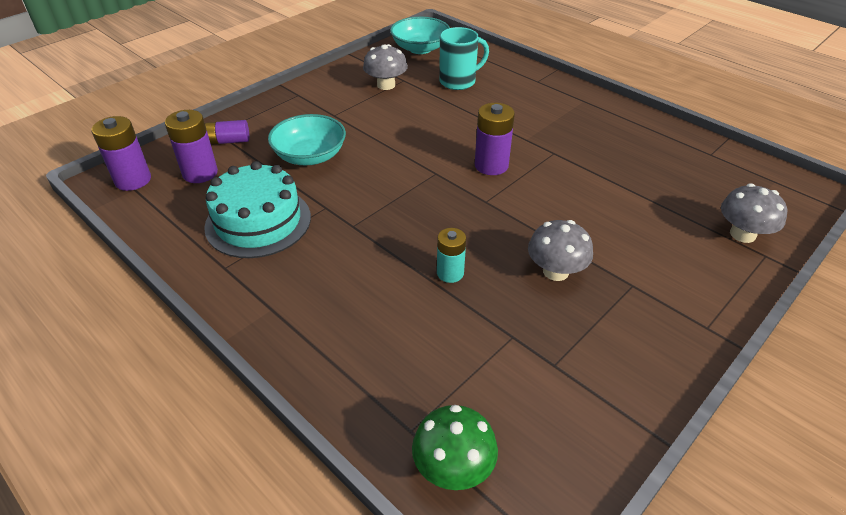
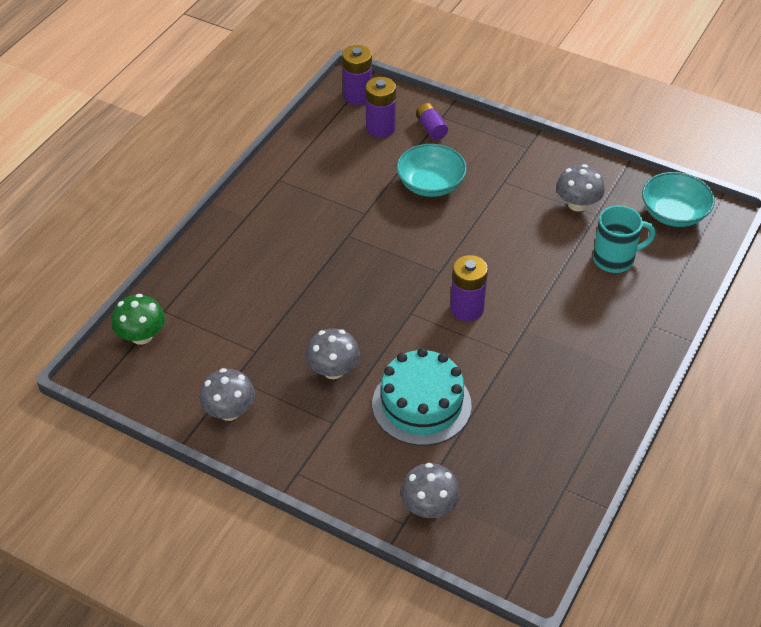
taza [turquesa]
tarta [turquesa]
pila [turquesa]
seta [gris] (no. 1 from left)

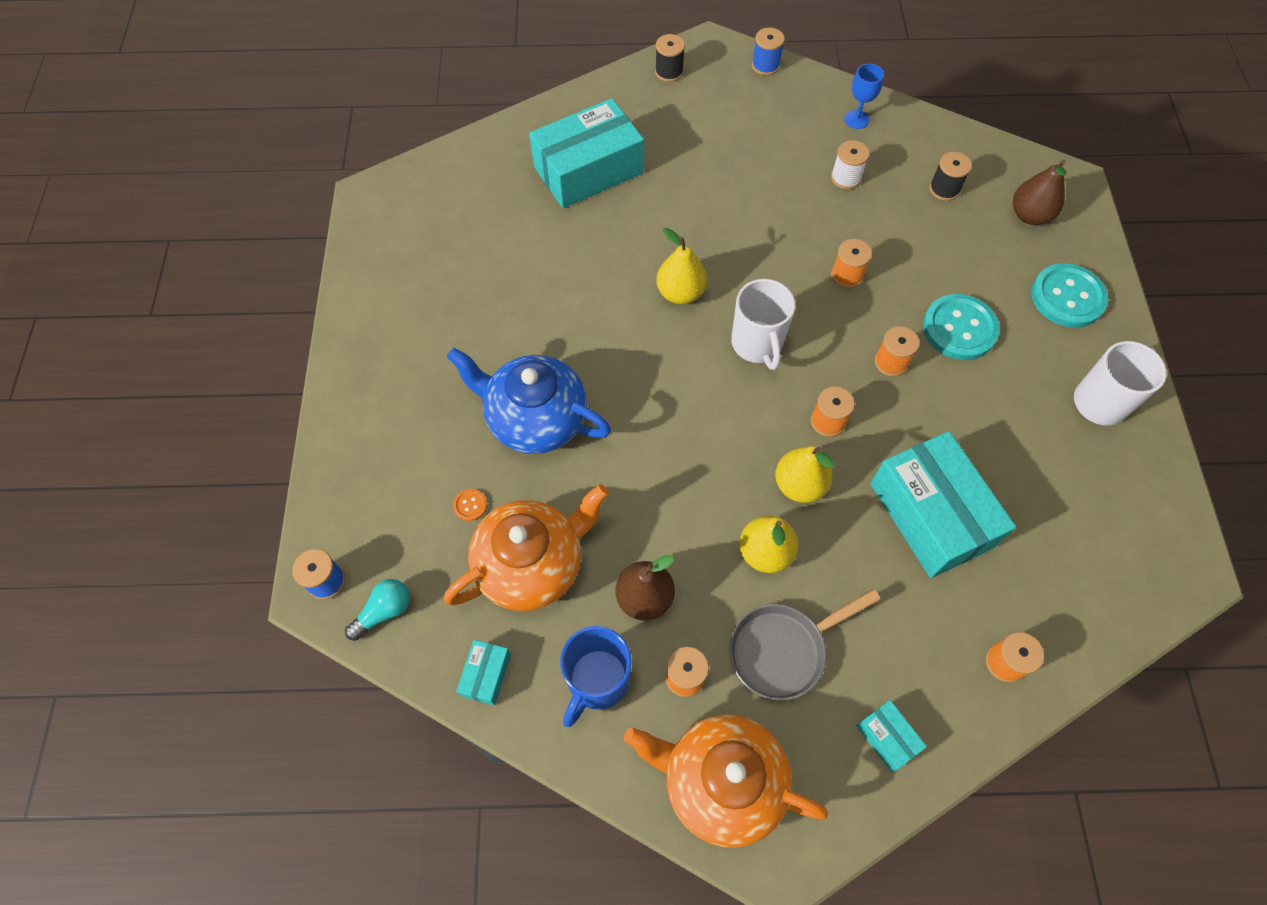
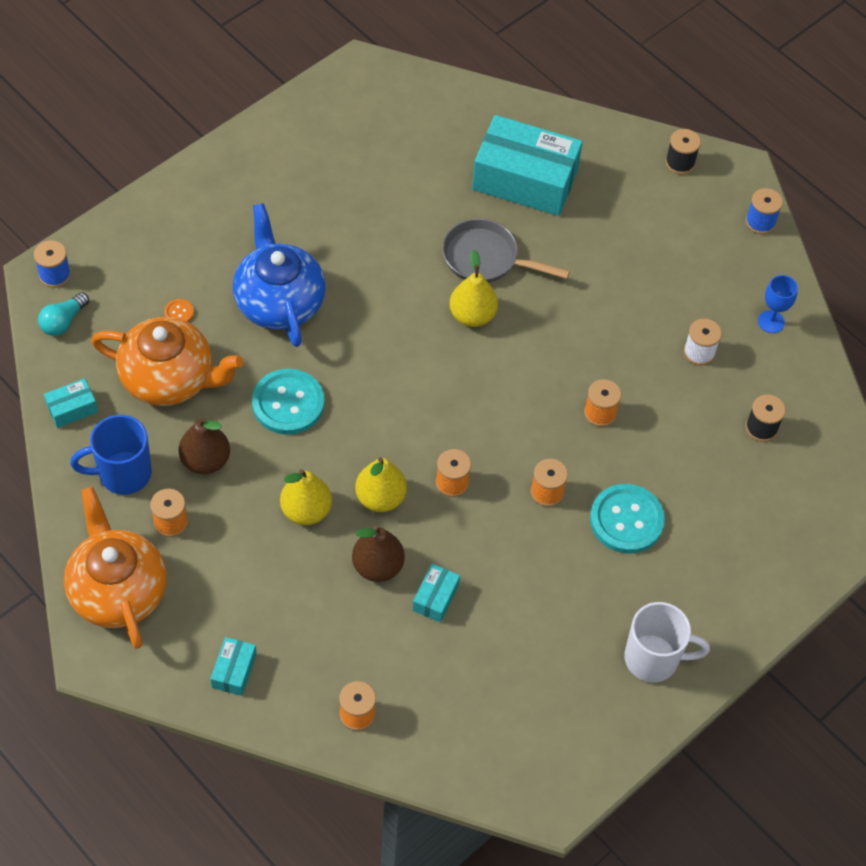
pera [marrón] (no. 2 from left)
botón [turquesa] (no. 1 from left)
taza [blanco] (no. 1 from left in the first image)
caja [turquesa] (no. 3 from left)
bombilla [turquesa]
sartén [gris]

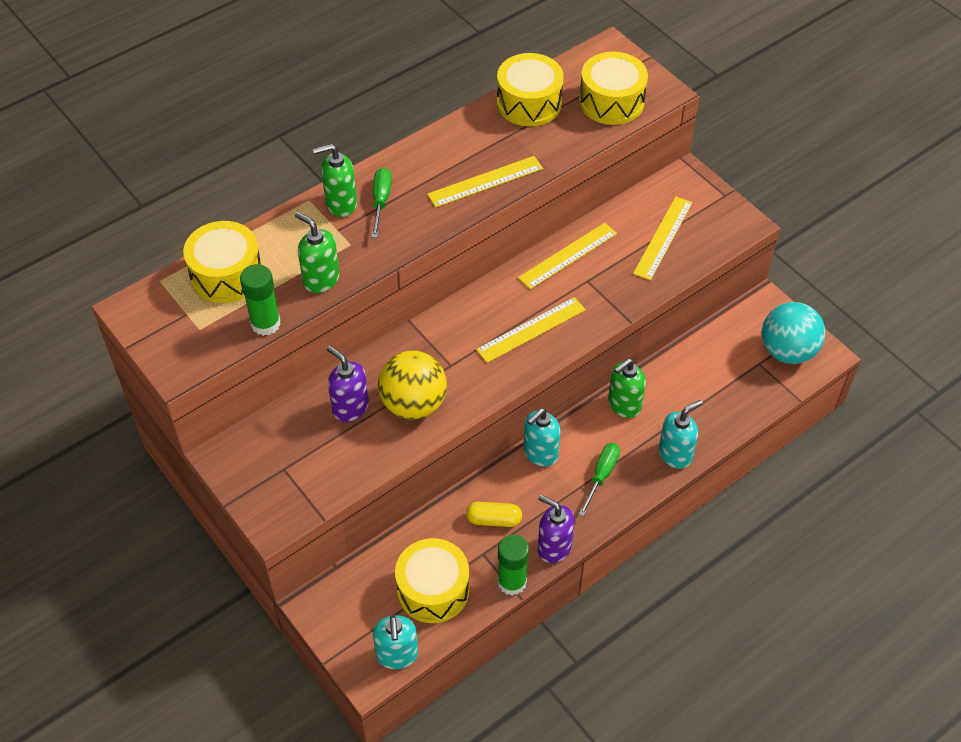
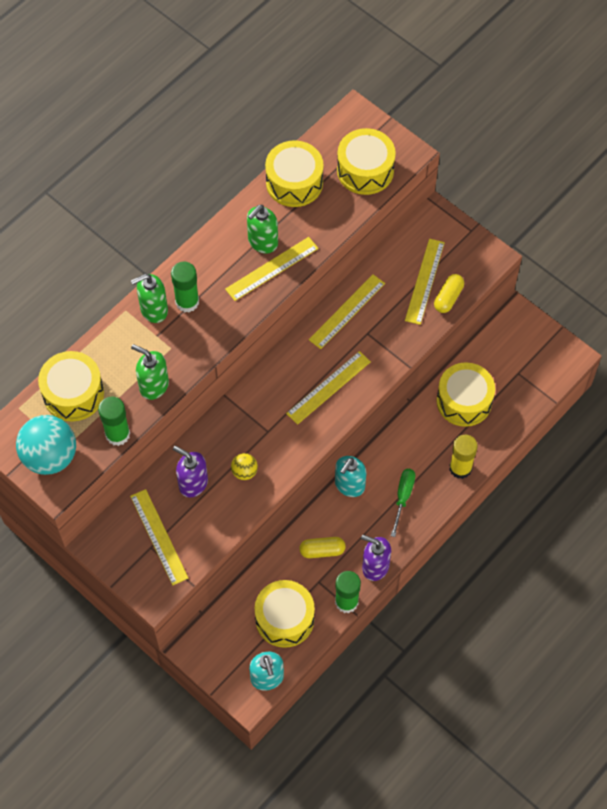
barra de pegamento [verde] (no. 2 from left)
pelota [turquesa]
pelota [amarillo]
dispensador de jabón [verde] (no. 3 from left)
barra de pegamento [amarillo]
cápsula [amarillo] (no. 2 from left)
tambor [amarillo] (no. 5 from left)
regla [amarillo] (no. 1 from left)

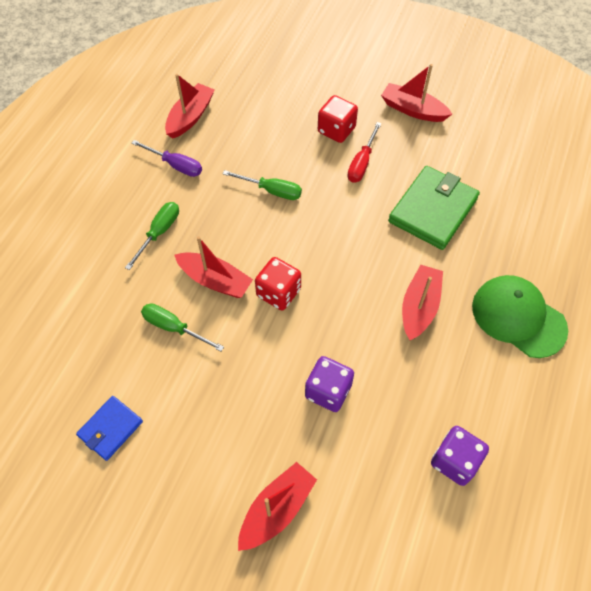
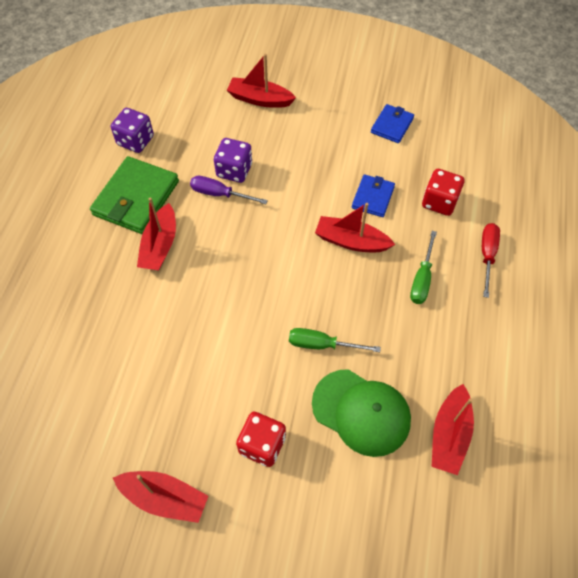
destornillador [rojo]
destornillador [morado]
cartera [verde]
dado [rojo] (no. 2 from left)
gorra [verde]
cartera [azul] (no. 1 from left)
barco [rojo] (no. 3 from left)

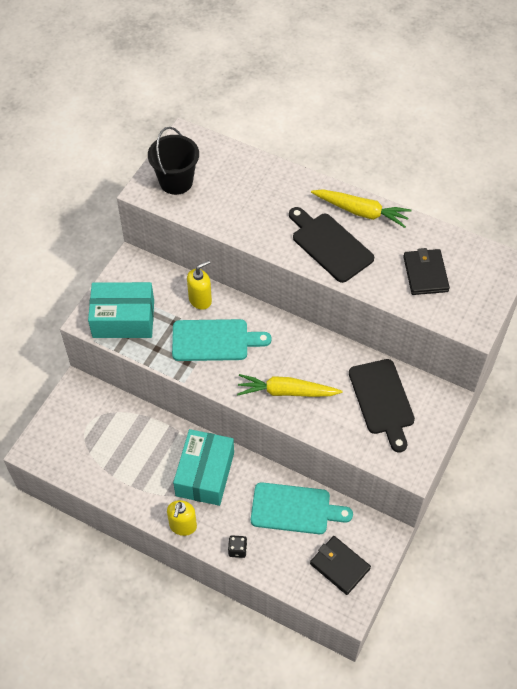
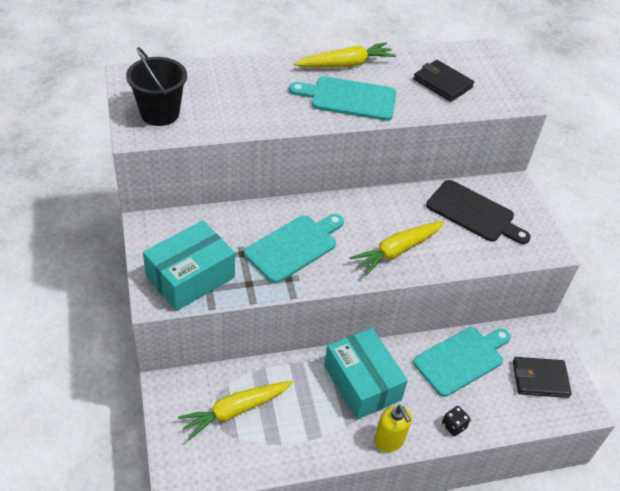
tabla de cortar [turquesa] (no. 2 from left)
dispensador de jabón [amarillo] (no. 2 from left in the first image)
zanahoria [amarillo] (no. 1 from left)

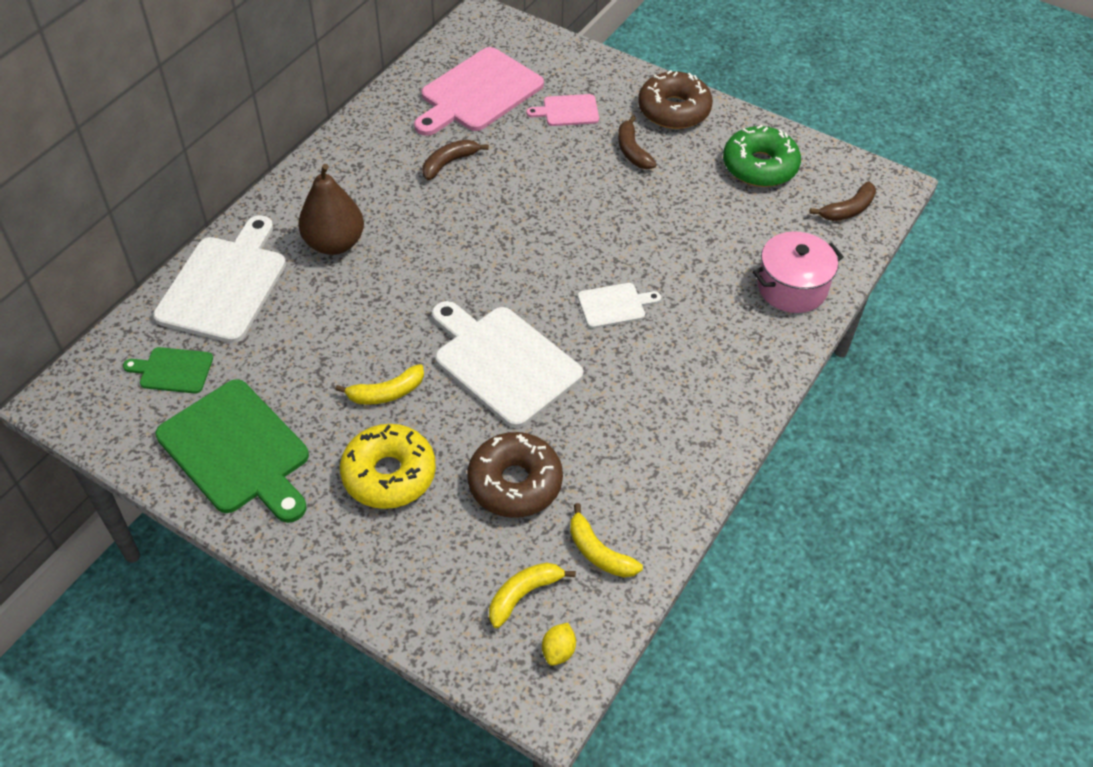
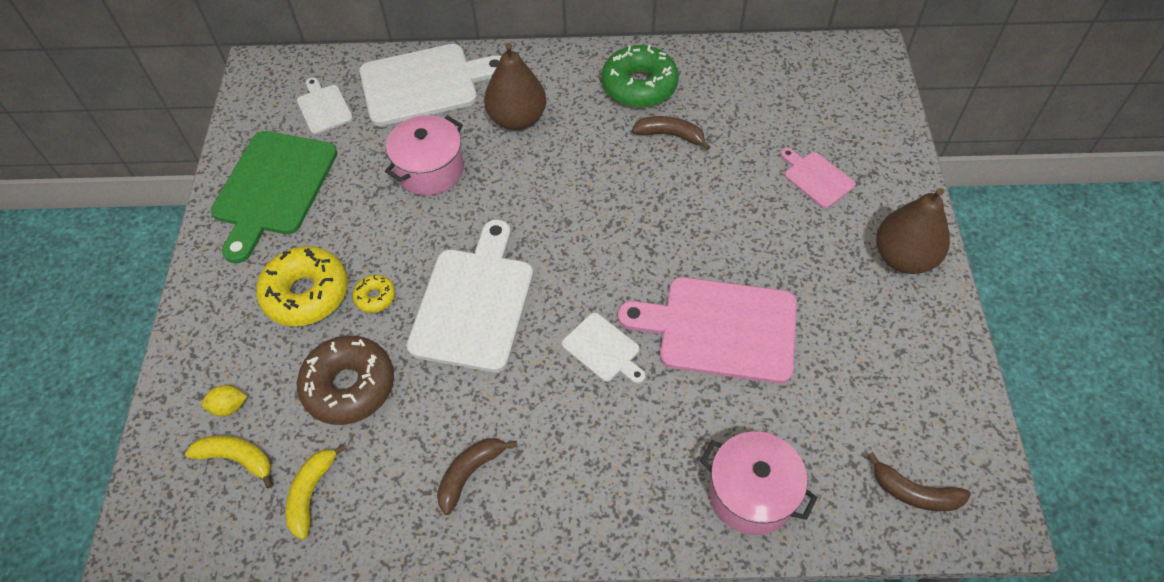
tabla de cortar [rosa] (no. 1 from left)
pera [marrón] (no. 2 from left)
plátano [marrón] (no. 1 from left)
rosquilla [verde]
tabla de cortar [blanco] (no. 1 from left)
plátano [amarillo] (no. 1 from left in the first image)
limón [amarillo]
olla [rosa] (no. 1 from left)
rosquilla [amarillo] (no. 2 from left)

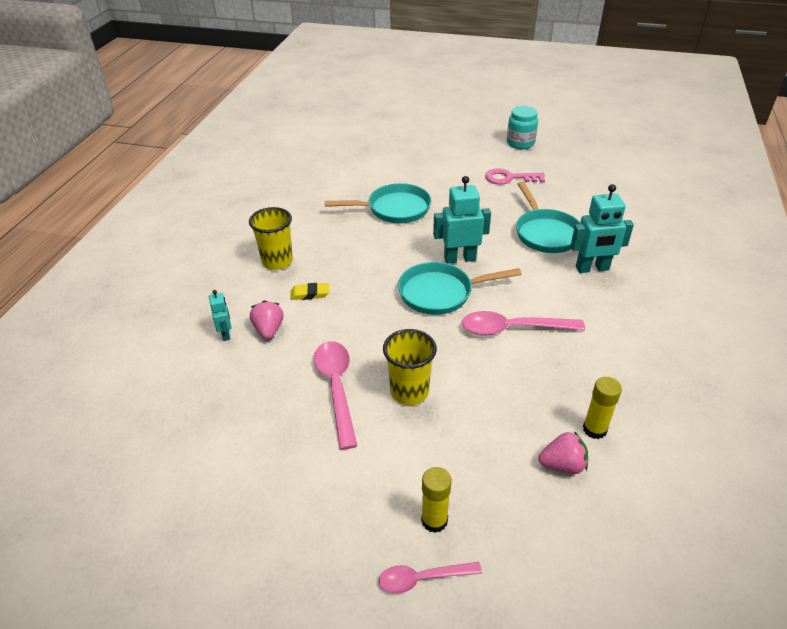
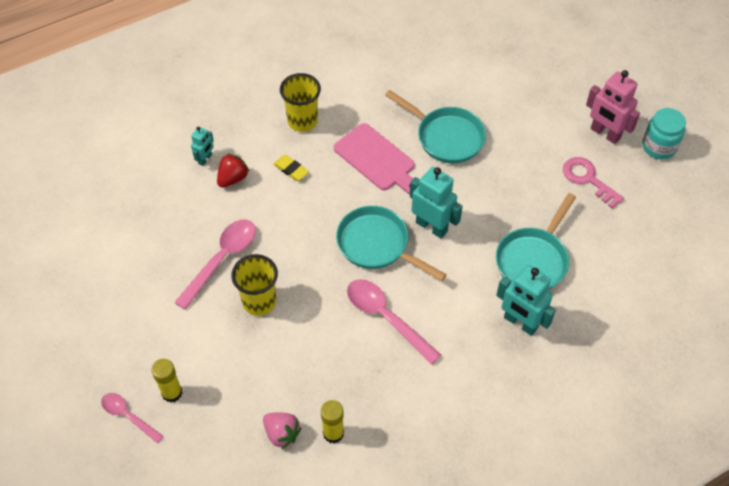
fresa [rojo]
robot [rosa]
tabla de cortar [rosa]

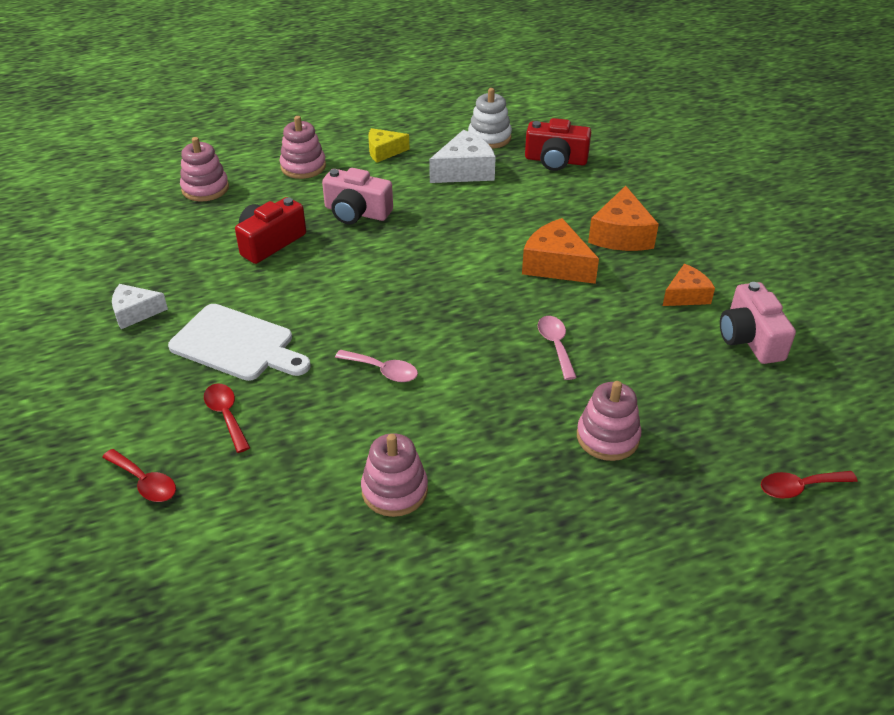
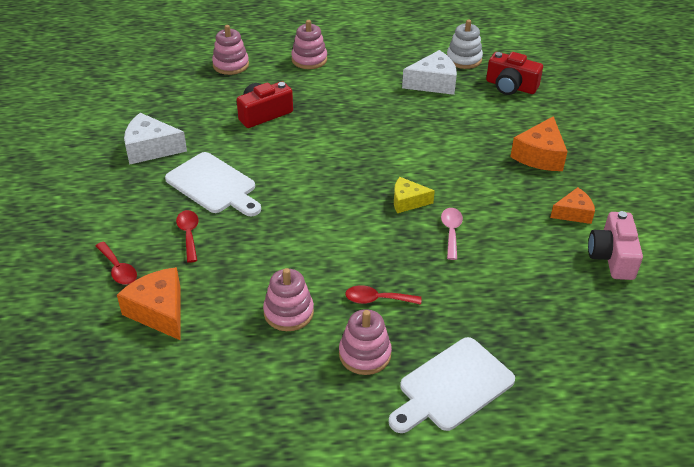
queso [amarillo]
cámara [rosa] (no. 1 from left in the first image)
queso [naranja] (no. 1 from left)
queso [blanco] (no. 1 from left)
cuchara [rosa] (no. 1 from left in the first image)
juguete apilable [rosa] (no. 4 from left)
cuchara [rojo] (no. 3 from left)
tabla de cortar [blanco] (no. 2 from left)

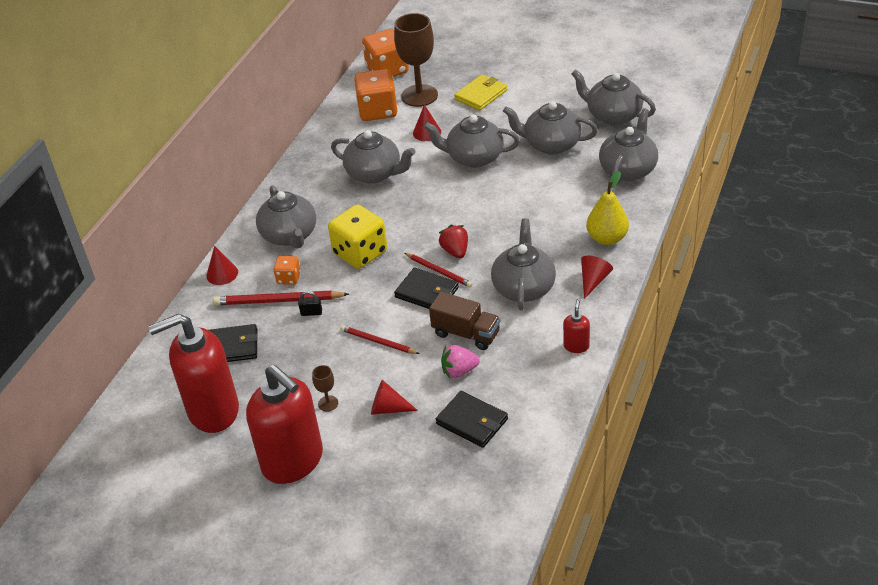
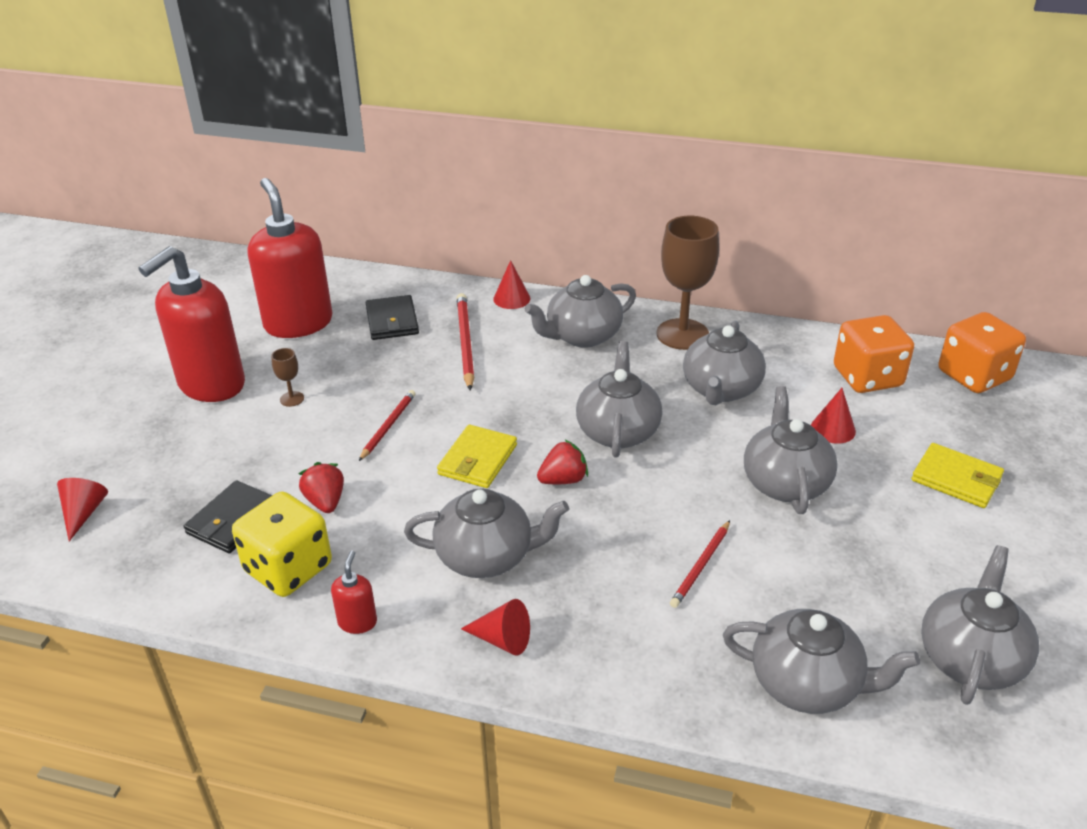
copa [marrón] (no. 2 from left)
tetera [gris] (no. 3 from left)
pera [amarillo]
dado [amarillo]
lápiz [rojo] (no. 3 from left)
dado [naranja] (no. 1 from left in the first image)
cartera [amarillo] (no. 1 from left)
candado [negro]
camión [marrón]
dispensador de jabón [rojo] (no. 3 from left)
fresa [rojo] (no. 1 from left)
cono [rojo] (no. 1 from left)

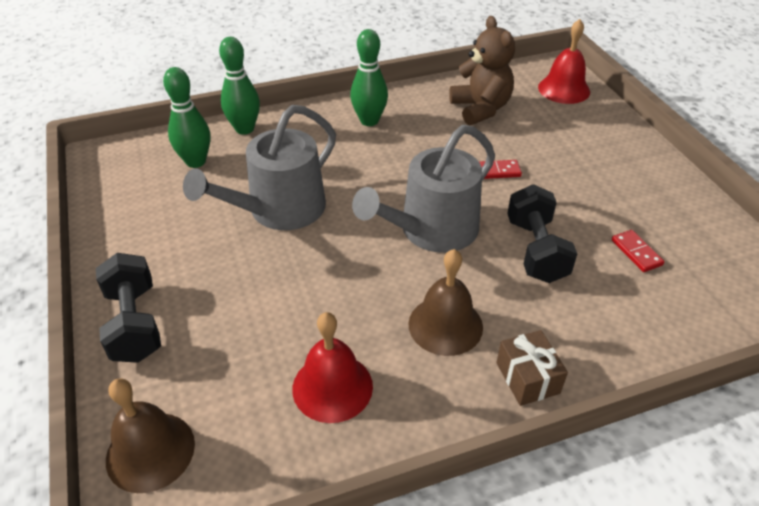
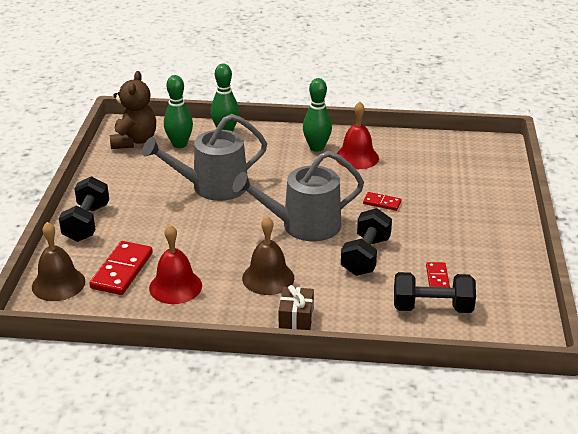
osito [marrón]
campana [rojo] (no. 2 from left)
ficha de dominó [rojo] (no. 1 from left)
mancuerna [negro] (no. 3 from left)

